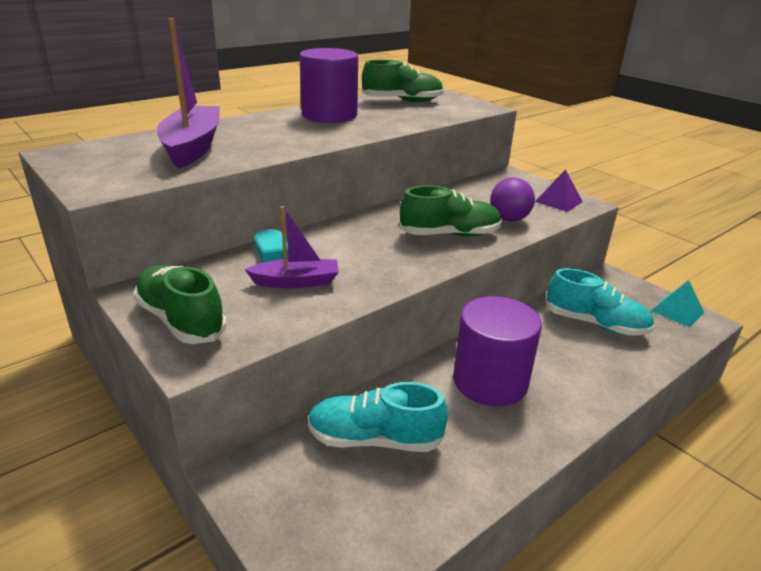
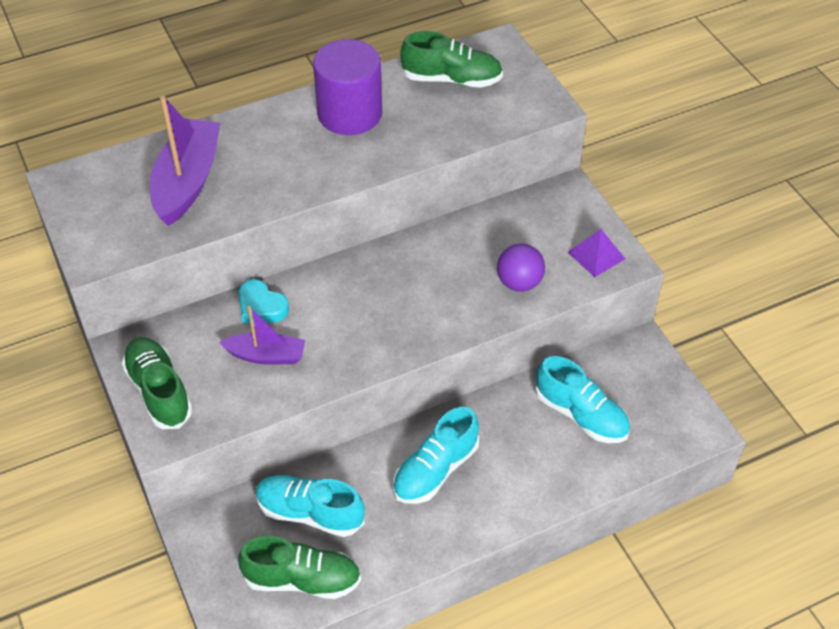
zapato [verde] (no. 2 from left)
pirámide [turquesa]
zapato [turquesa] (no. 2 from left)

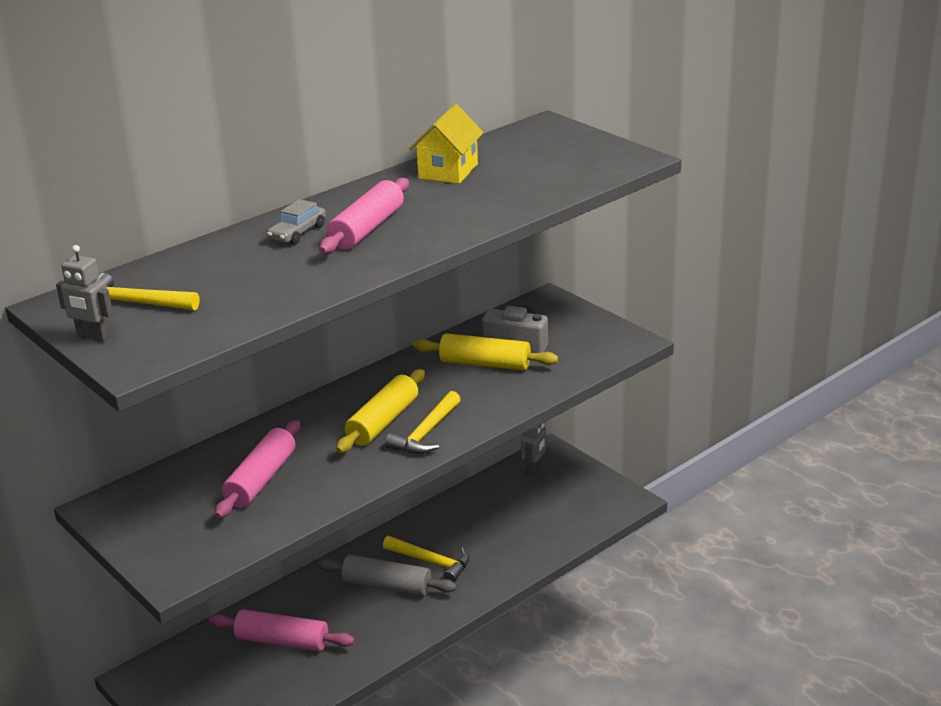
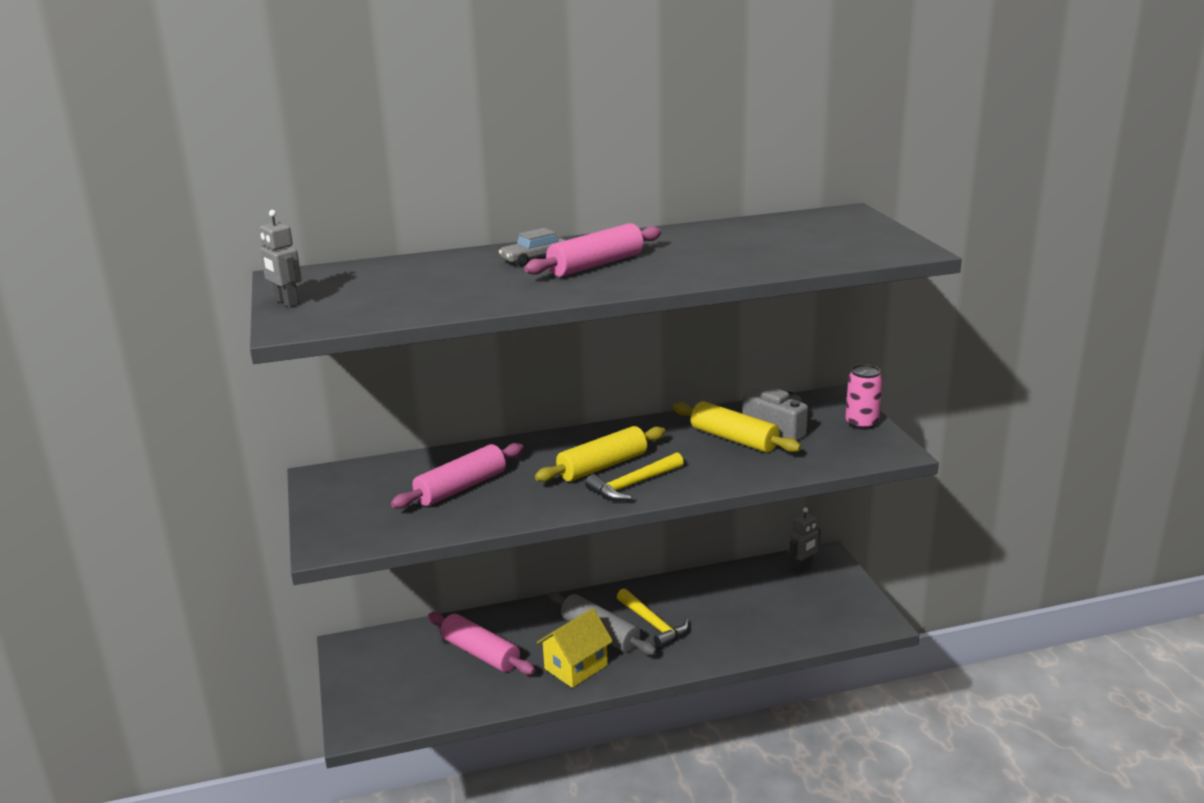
casa [amarillo]
martillo [amarillo] (no. 1 from left in the first image)
lata [rosa]

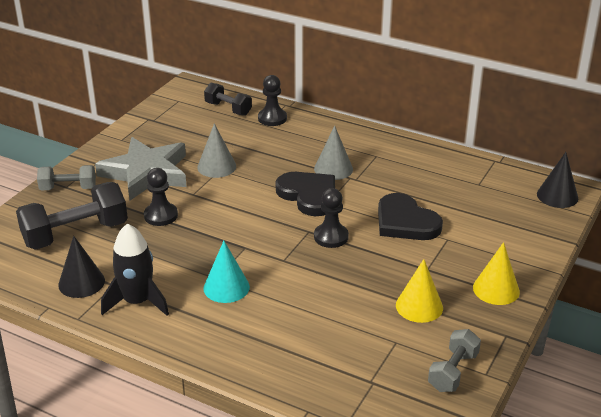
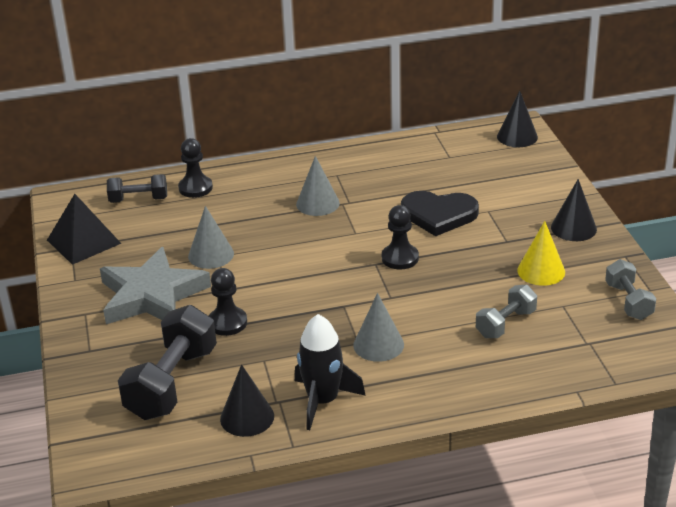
mancuerna [gris] (no. 1 from left)
corazón [negro] (no. 1 from left in the first image)
cono [gris] (no. 3 from left)
cono [negro] (no. 3 from left)
pirámide [negro]

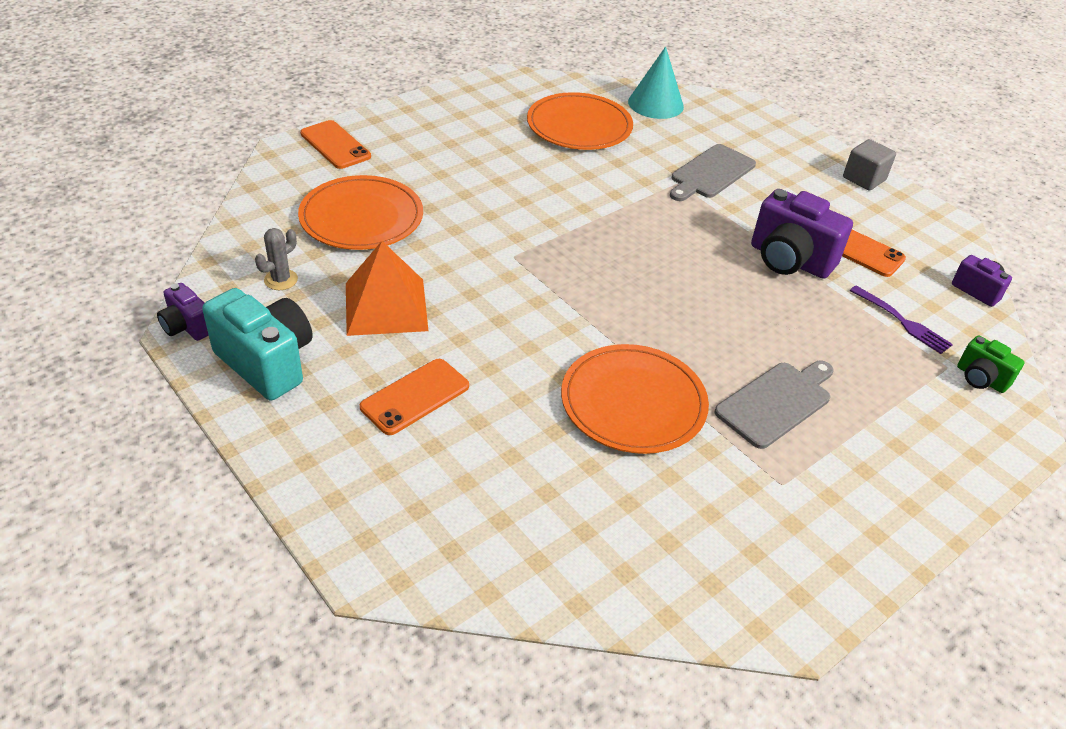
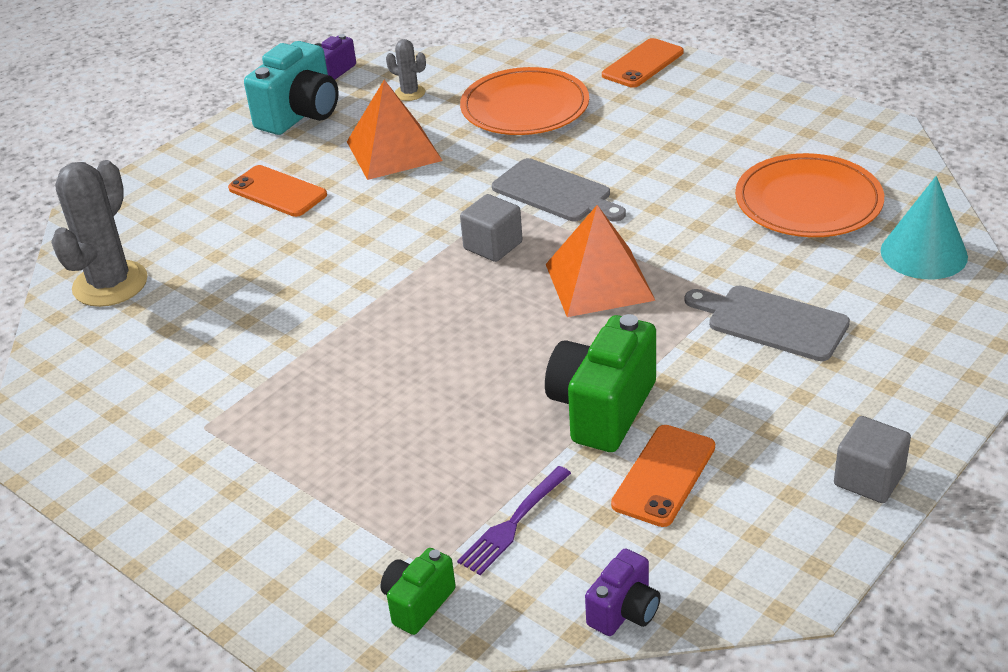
cámara [verde] (no. 2 from left)
plato [naranja] (no. 3 from left in the first image)
tabla de cortar [gris] (no. 1 from left)
cactus [gris] (no. 1 from left)
cubo [gris] (no. 1 from left)
pirámide [naranja] (no. 2 from left)

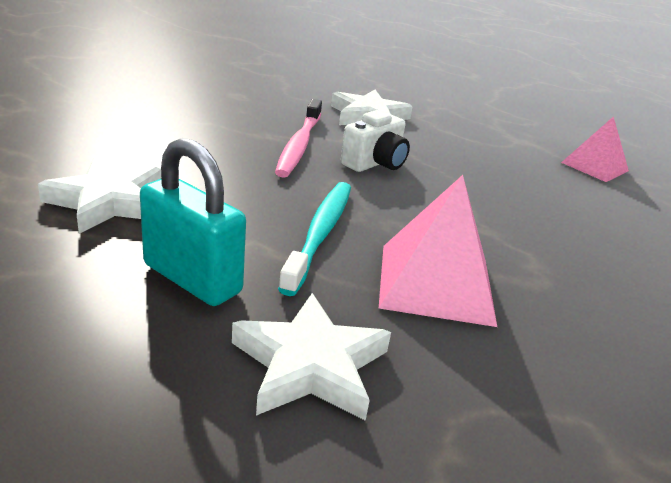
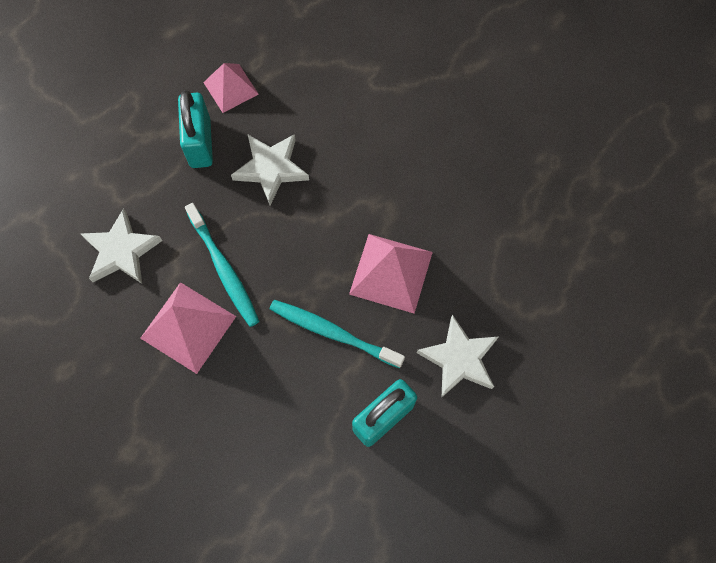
pirámide [rosa] (no. 1 from left)
cepillo de dientes [turquesa] (no. 1 from left)
estrella [blanco] (no. 2 from left)
candado [turquesa] (no. 1 from left)

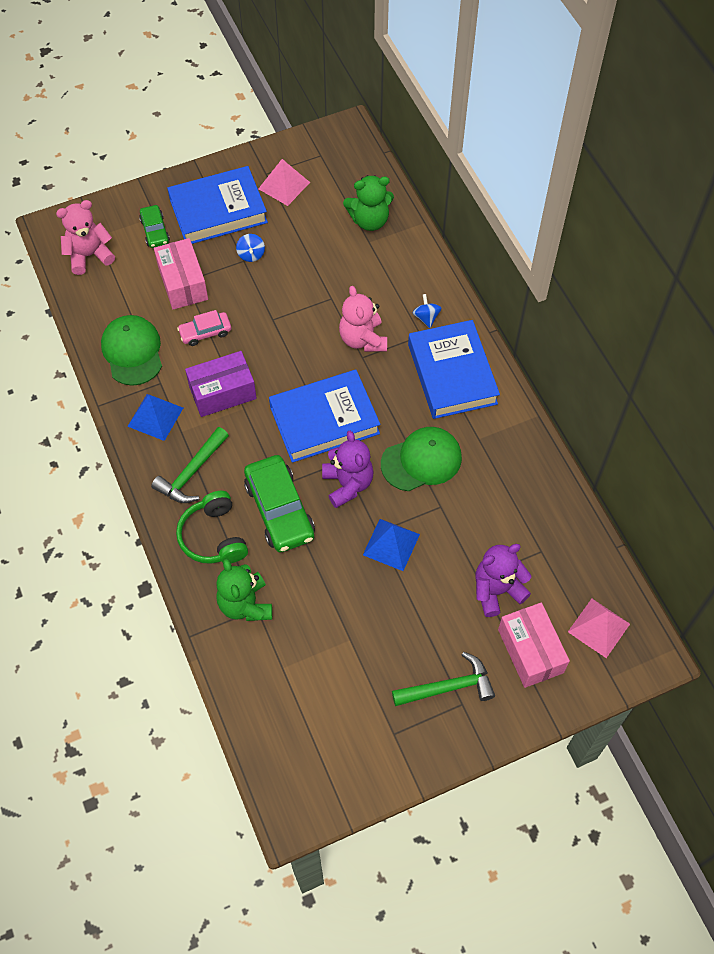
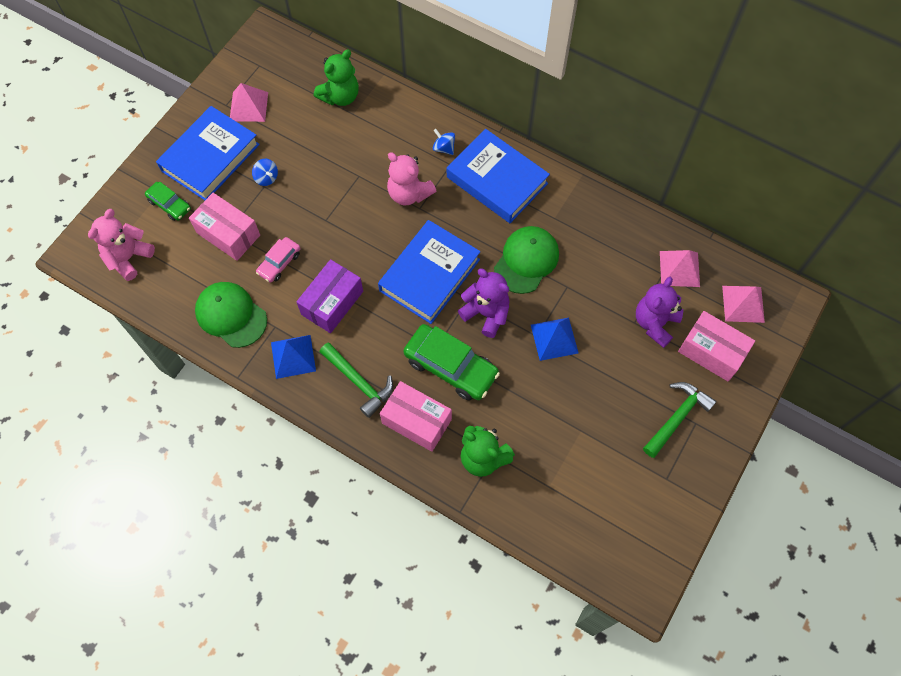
martillo [verde] (no. 1 from left)
caja [rosa] (no. 2 from left)
pirámide [rosa] (no. 2 from left)

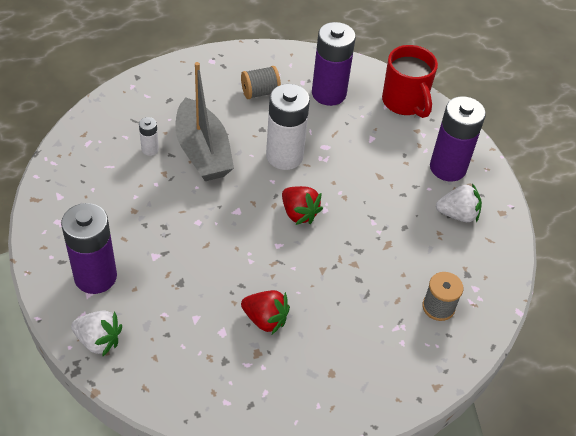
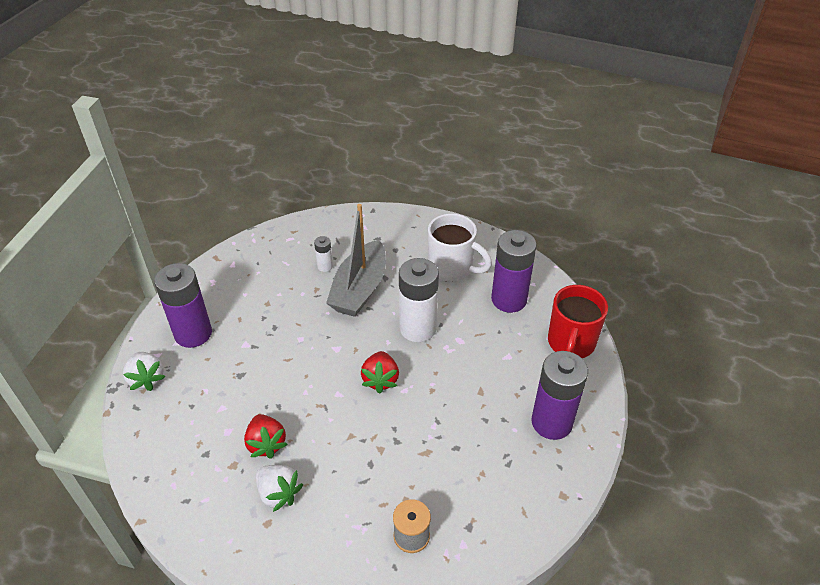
taza [blanco]
fresa [blanco] (no. 2 from left)

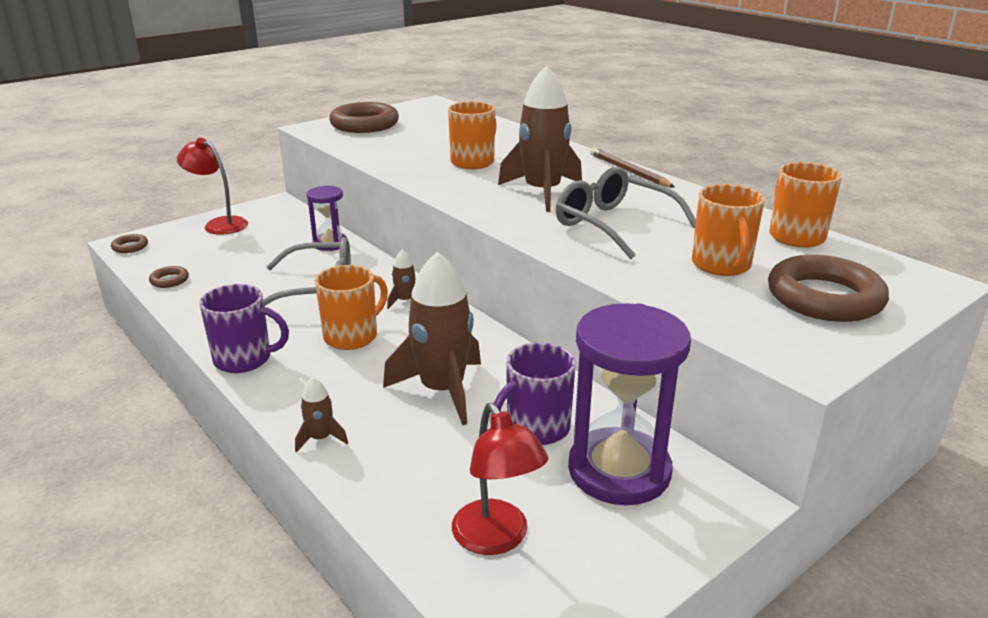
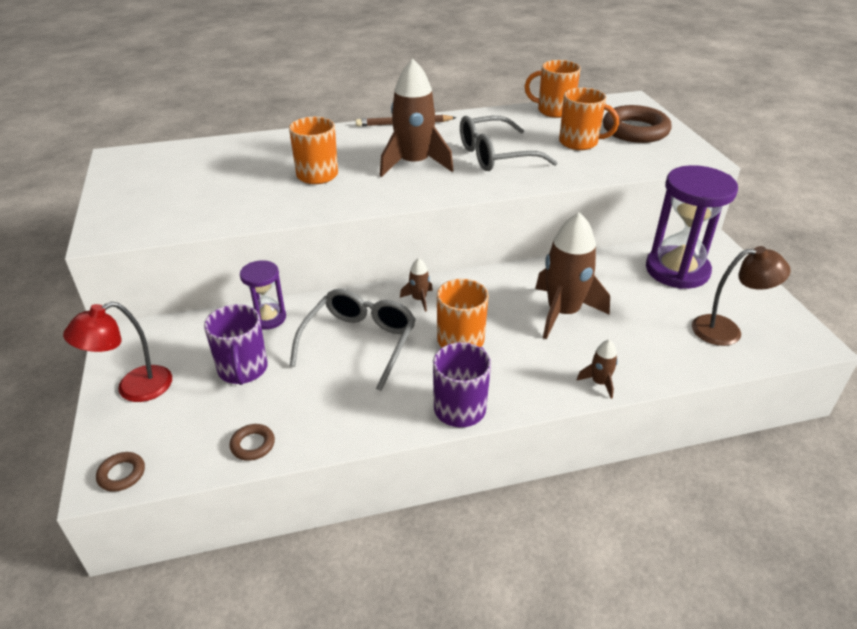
anillo [marrón] (no. 3 from left in the first image)
taza [morado] (no. 1 from left)
lámpara [marrón]

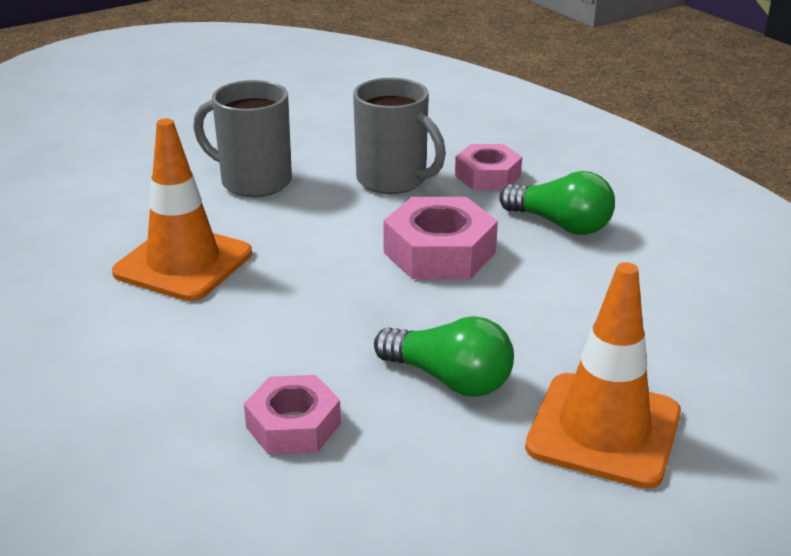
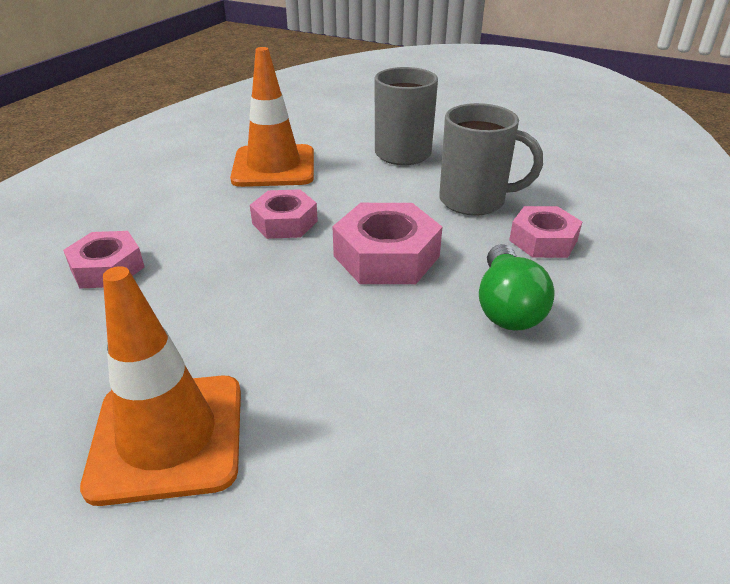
taza [gris] (no. 2 from left)
bombilla [verde] (no. 1 from left in the first image)
tuerca [rosa] (no. 2 from left)

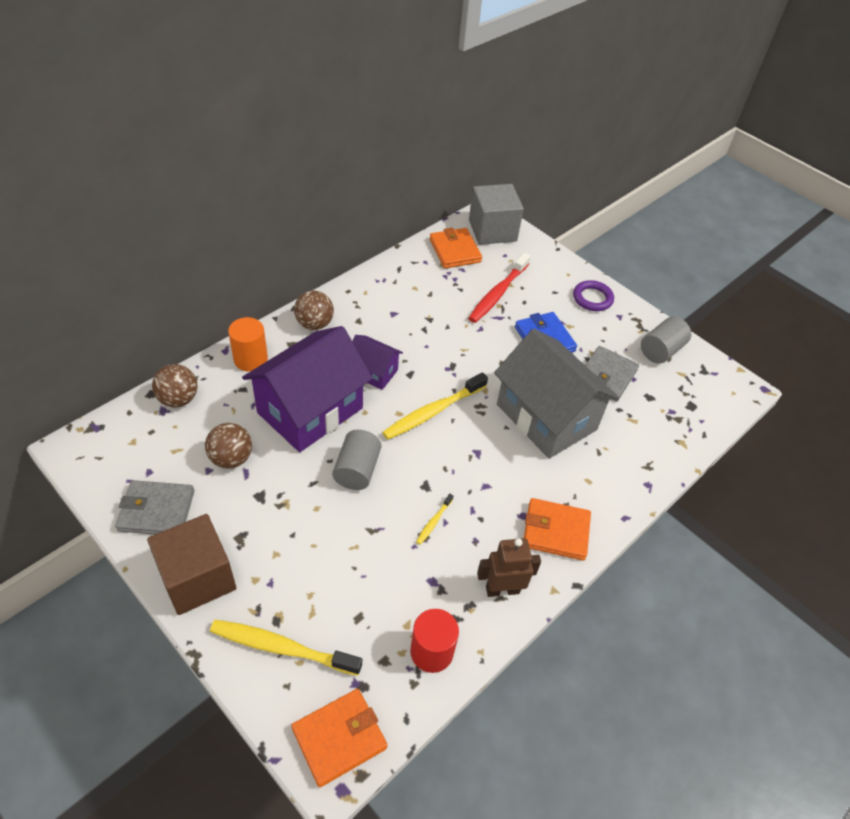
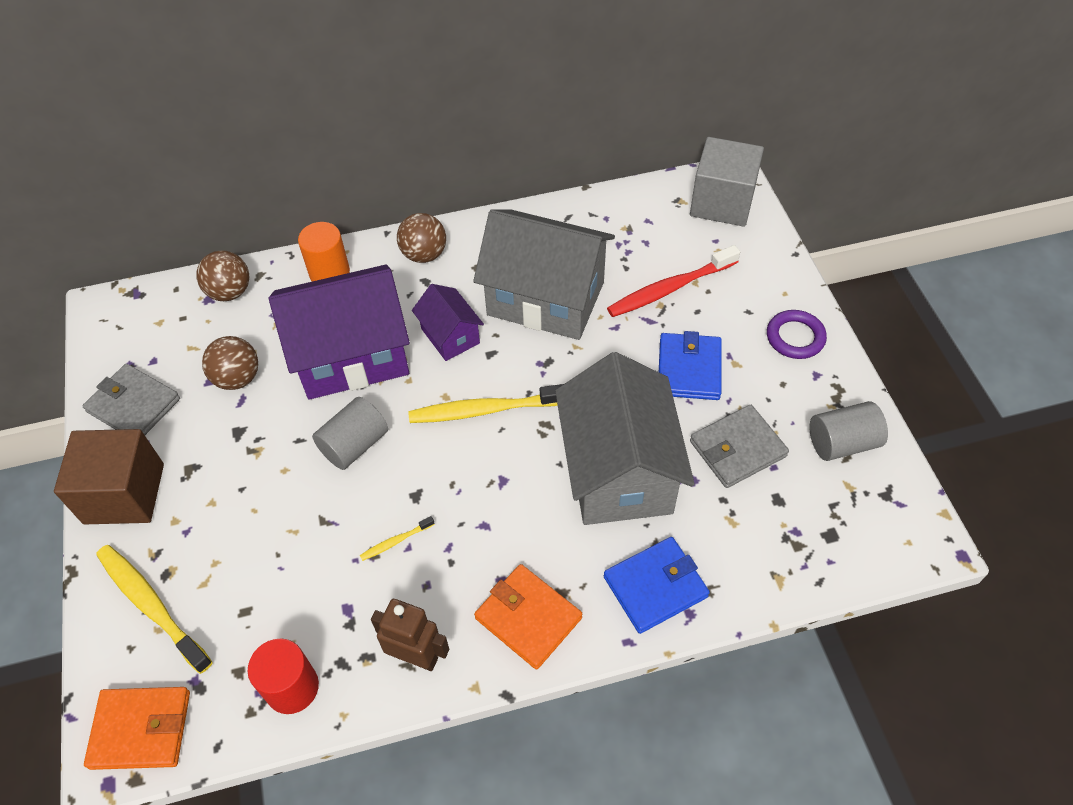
cartera [naranja] (no. 2 from left in the first image)
casa [gris] (no. 1 from left)
cartera [azul] (no. 1 from left)

